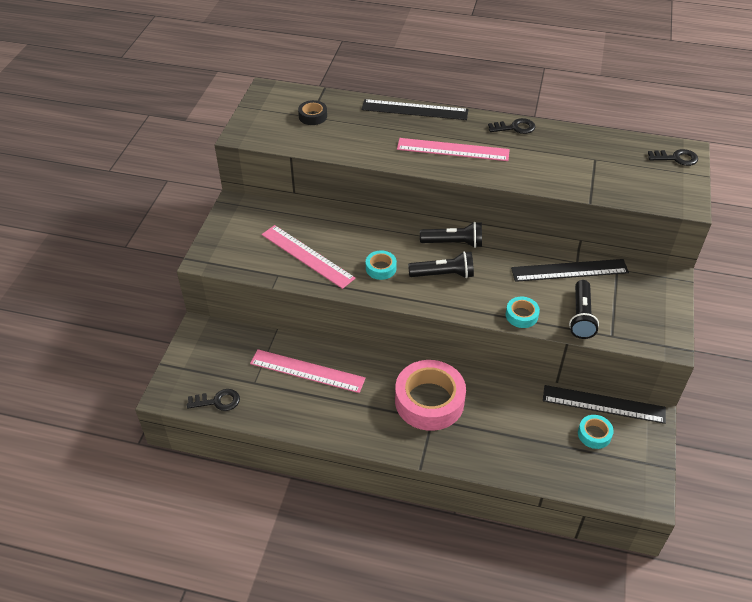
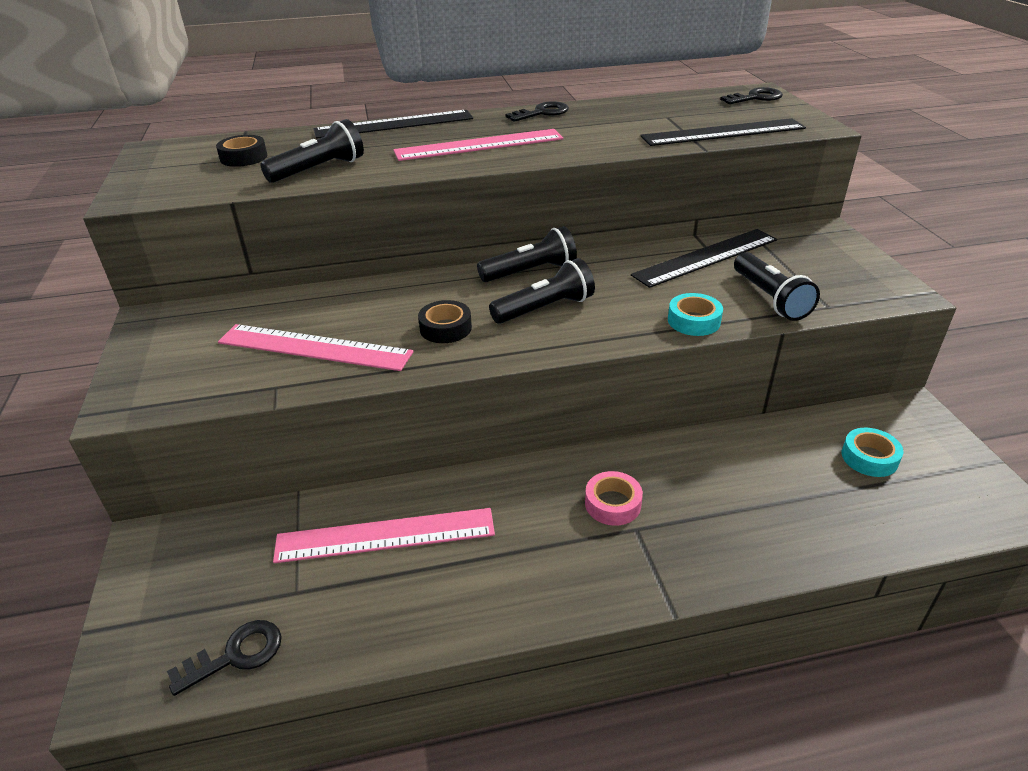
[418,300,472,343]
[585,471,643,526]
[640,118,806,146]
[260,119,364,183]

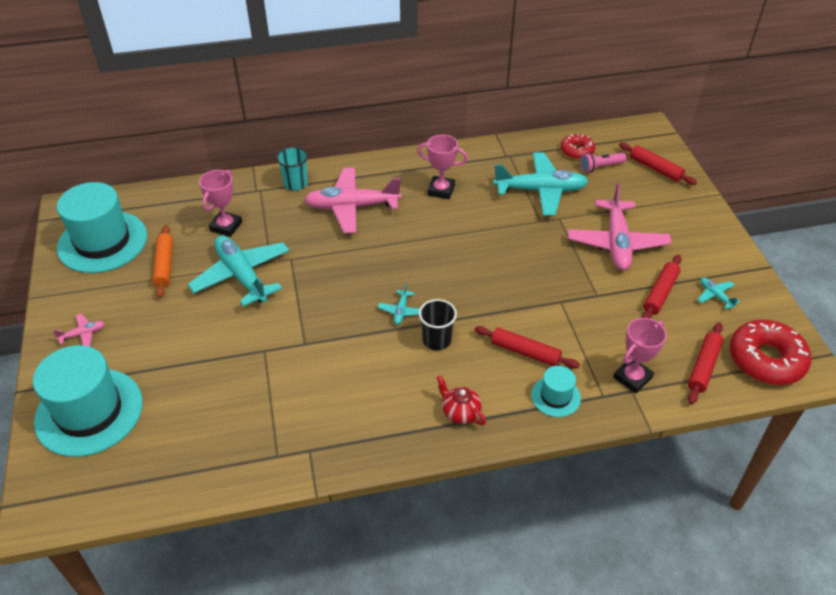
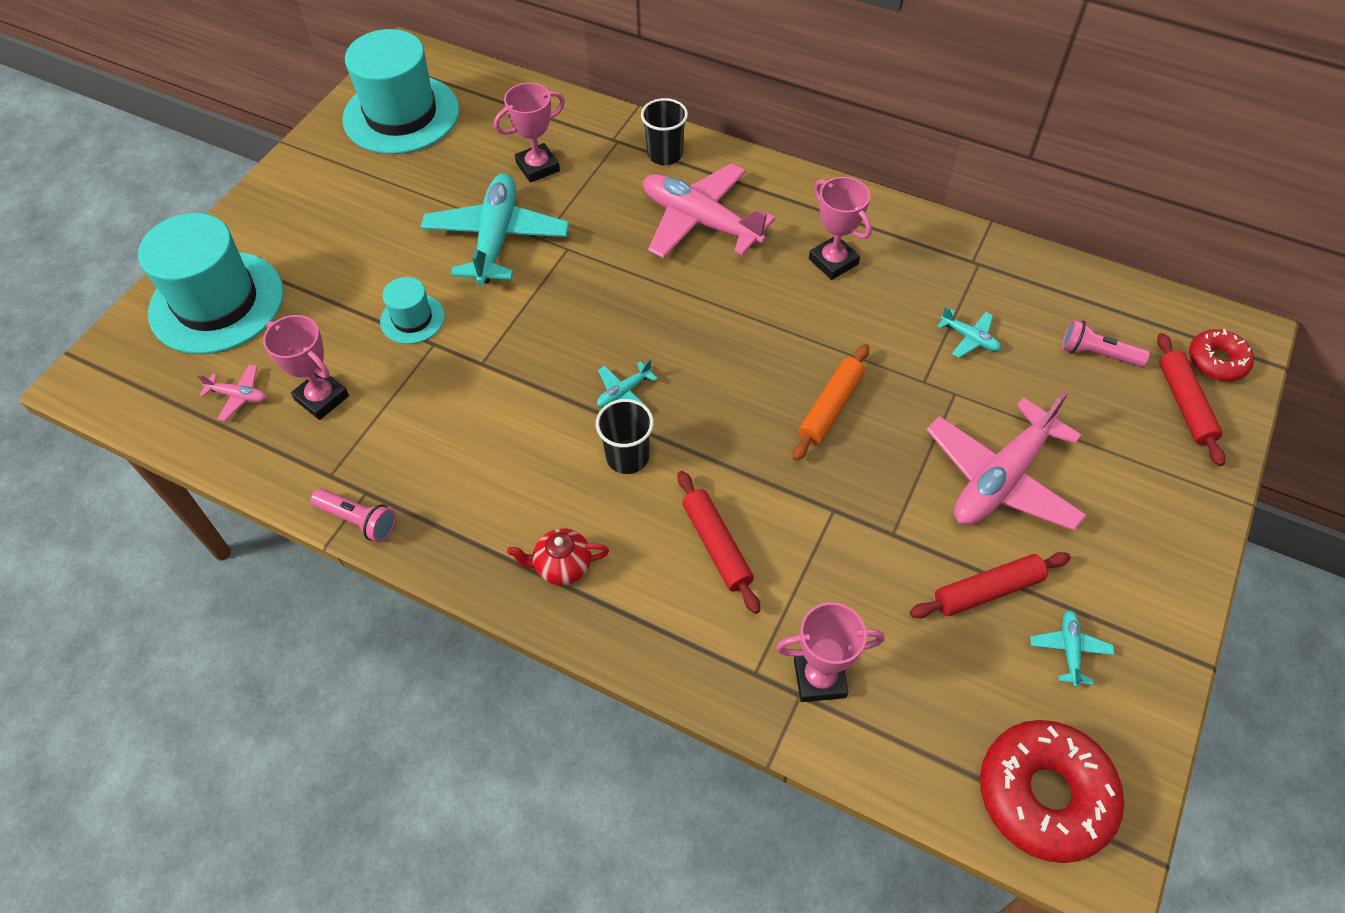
[197,364,267,421]
[793,344,869,461]
[641,98,688,165]
[507,528,609,585]
[937,307,1001,358]
[380,277,445,344]
[1189,329,1254,381]
[688,322,723,404] (first image)
[263,315,349,420]
[311,488,396,543]

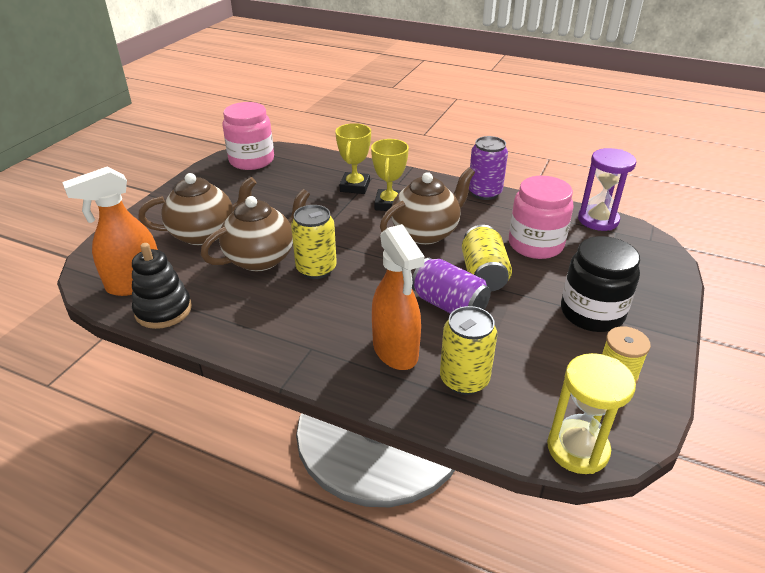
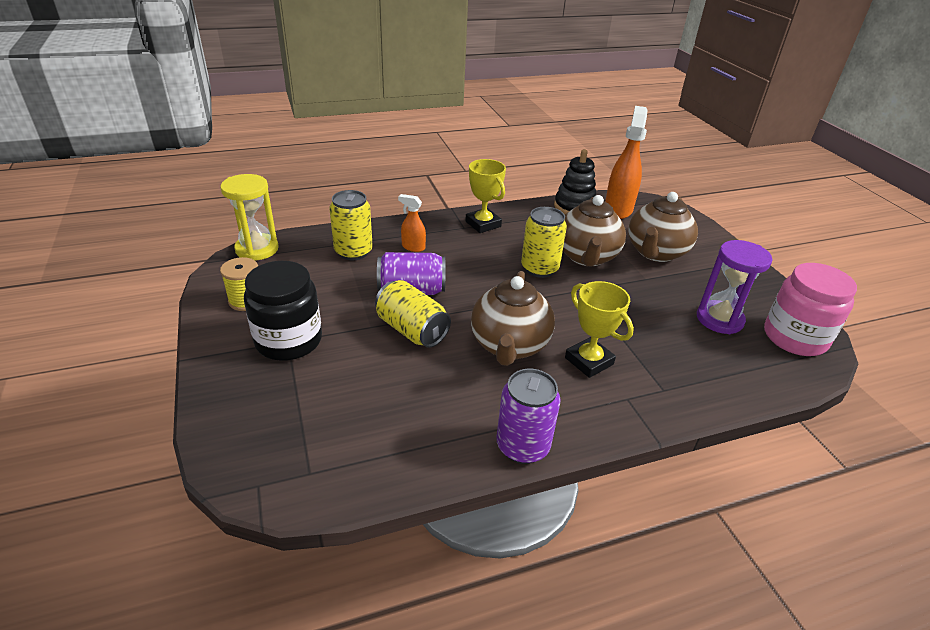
[465,159,506,233]
[398,194,426,252]
[509,176,574,259] (first image)
[697,240,773,334]

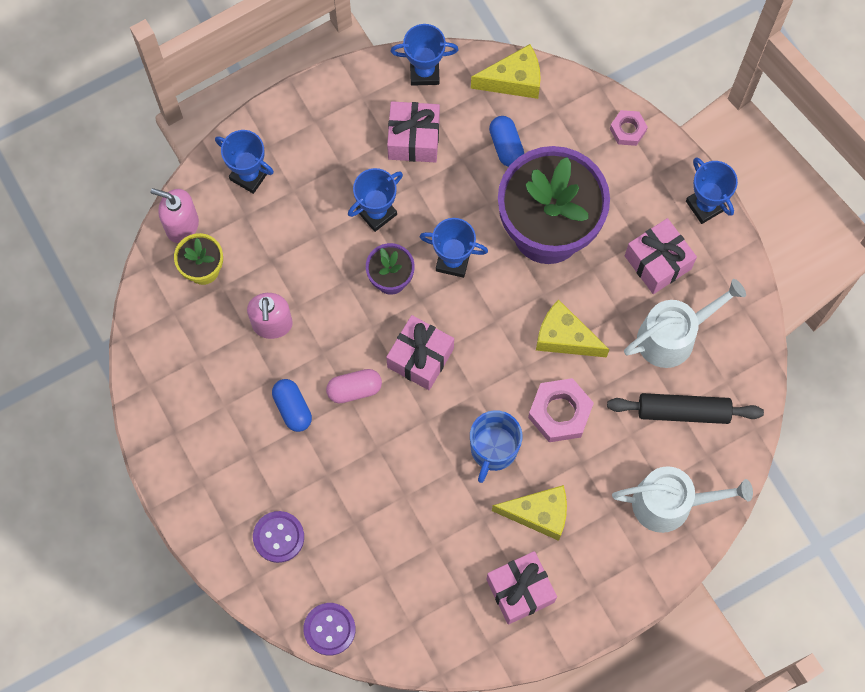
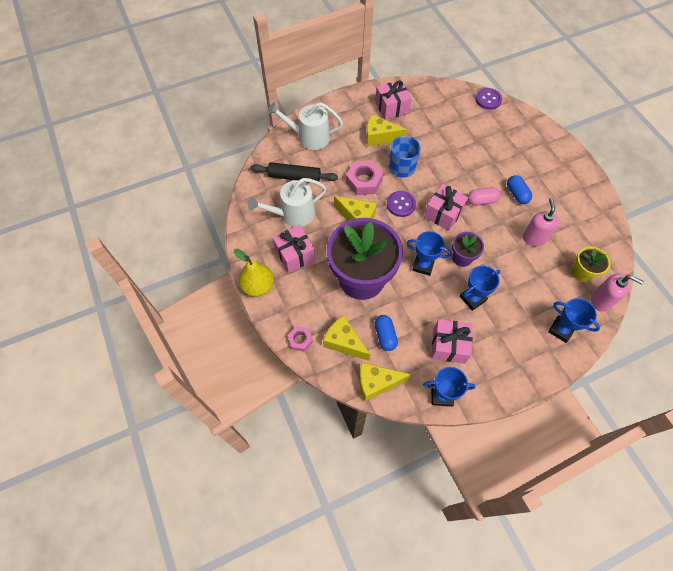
[387,191,416,217]
[234,249,274,297]
[323,315,370,361]

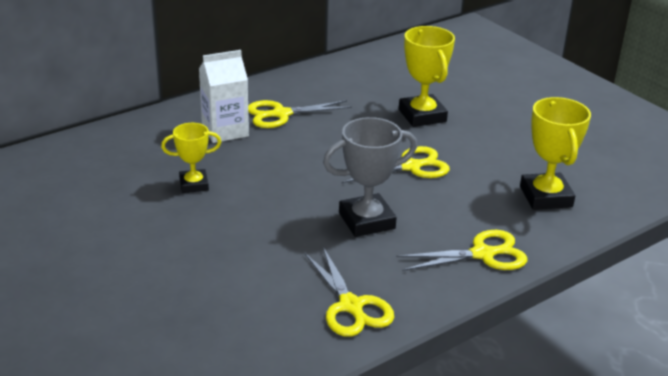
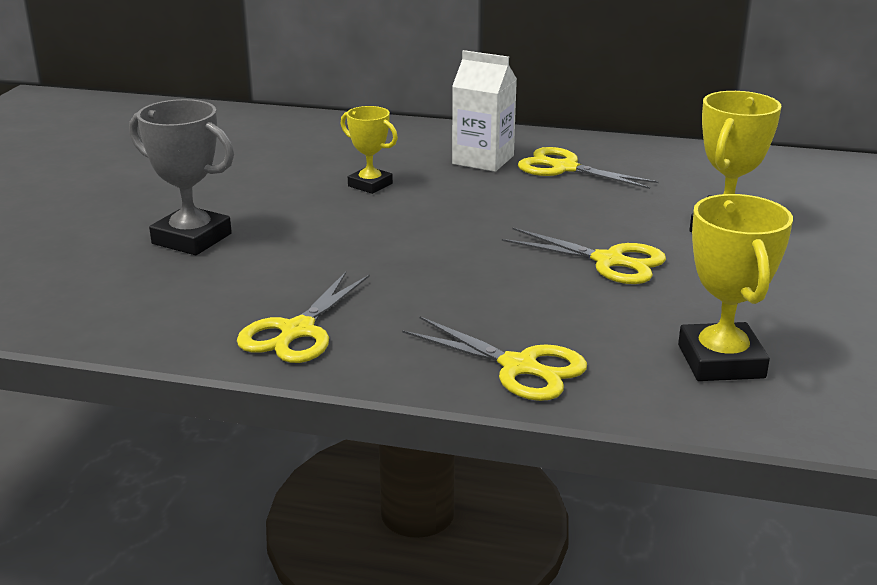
[129,99,234,255]
[678,194,793,381]

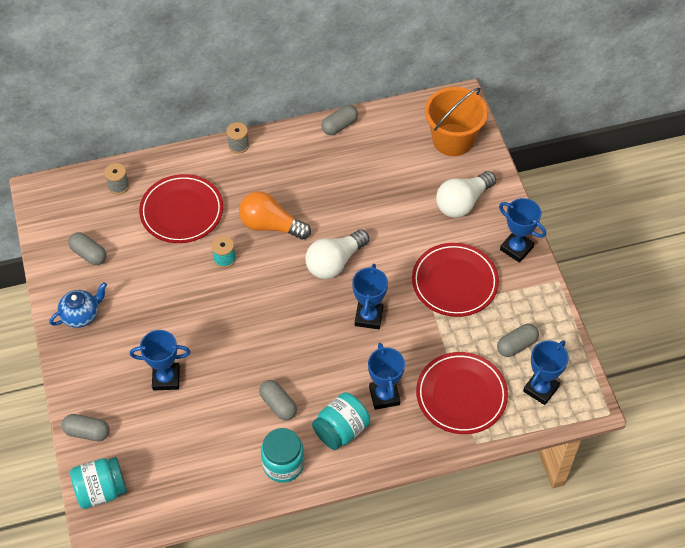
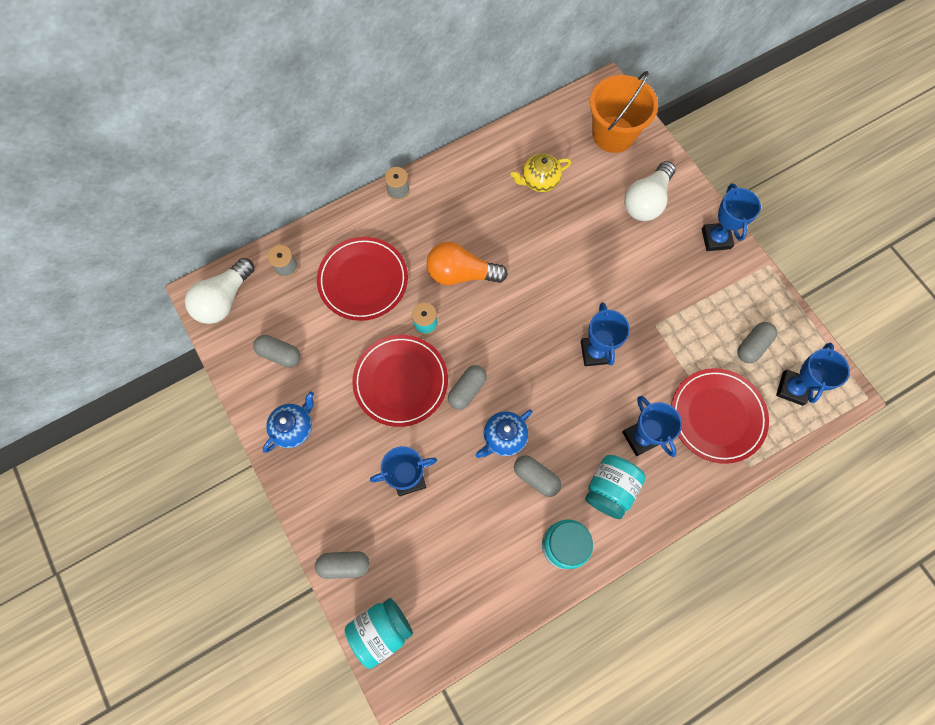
[185,258,255,324]
[448,365,487,410]
[352,335,448,427]
[702,183,761,251]
[476,410,533,458]
[510,154,571,192]

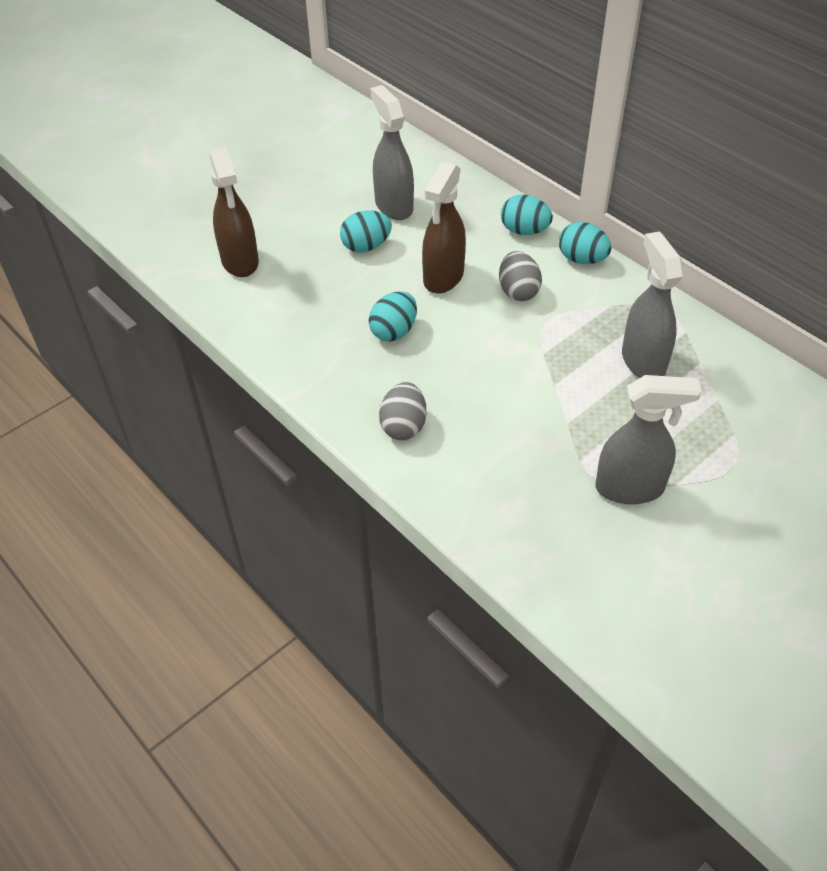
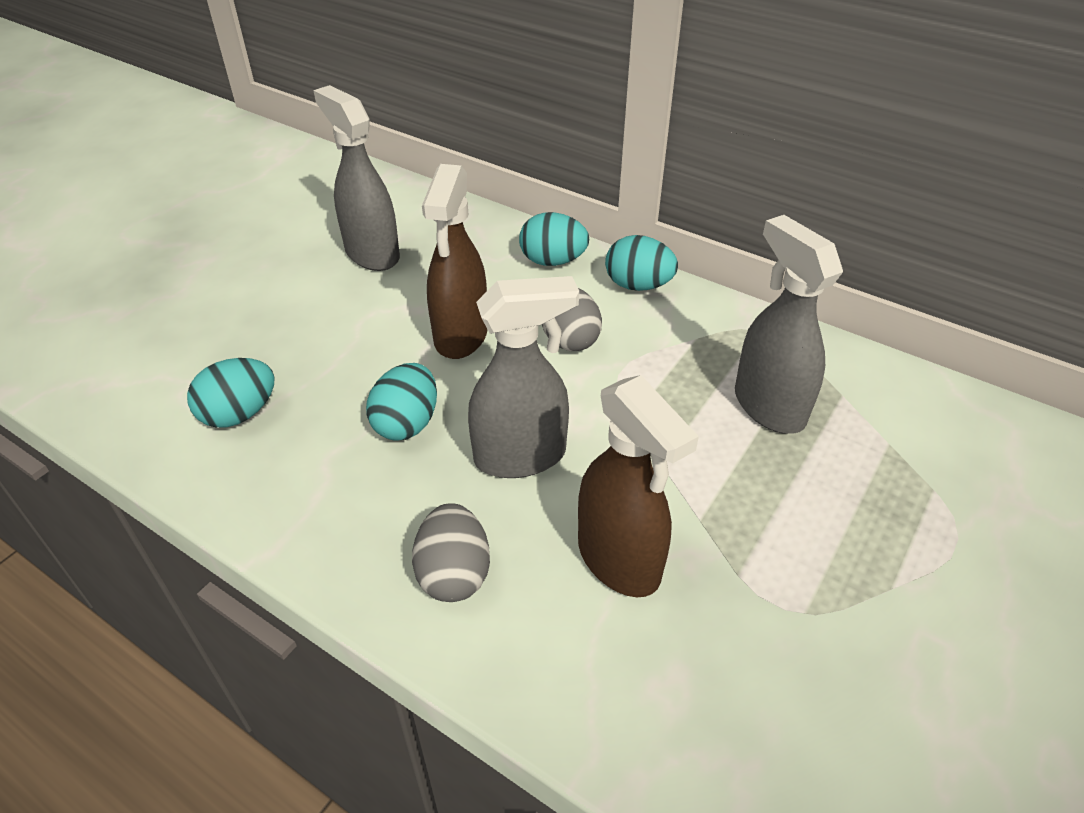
[578,375,699,597]
[187,358,275,428]
[468,276,579,478]

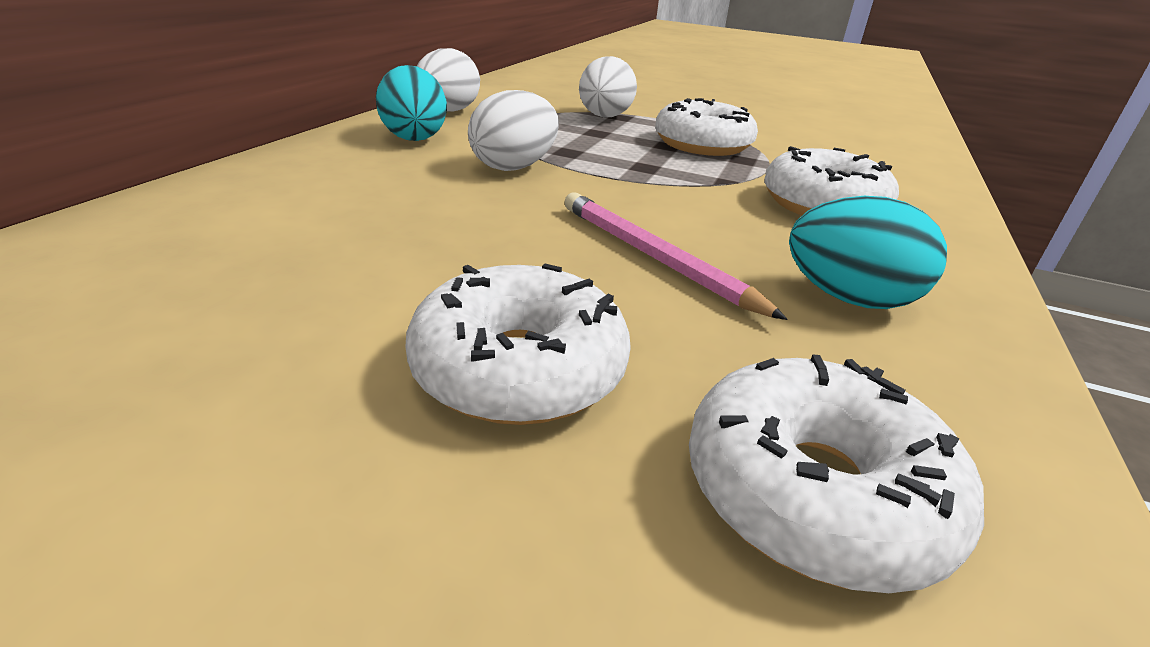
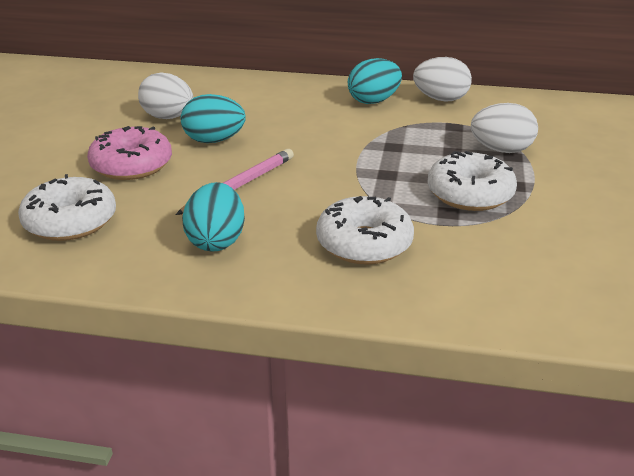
[87,126,172,180]
[138,73,193,119]
[181,94,246,143]

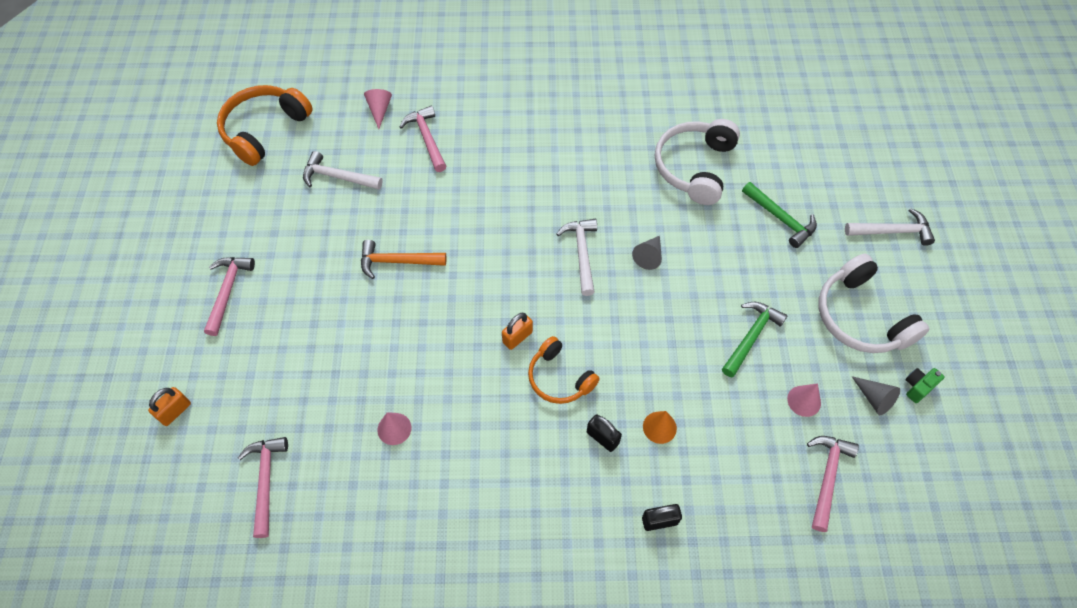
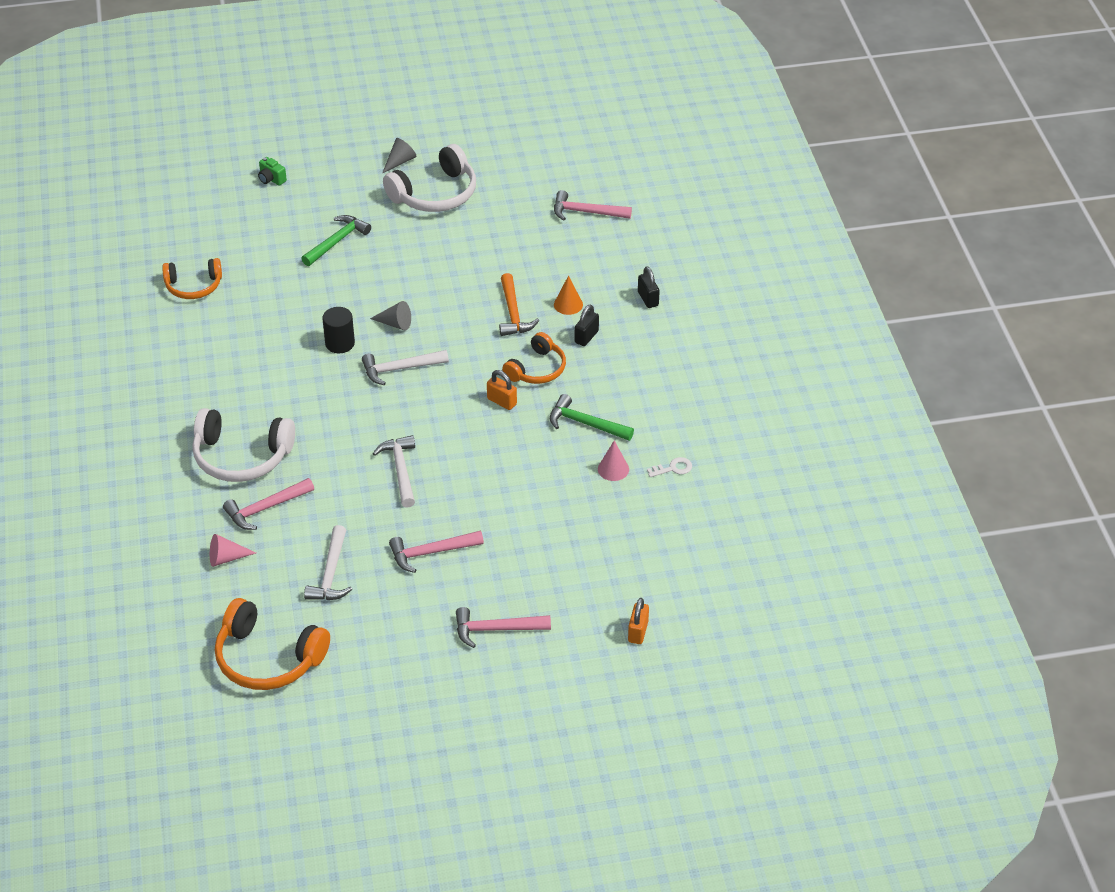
[628,598,649,644]
[389,531,484,573]
[499,273,539,336]
[192,408,295,482]
[550,394,634,441]
[787,383,821,417] (first image)
[373,435,415,508]
[382,138,416,173]
[258,157,287,186]
[162,258,222,299]
[322,307,355,353]
[647,457,692,477]

